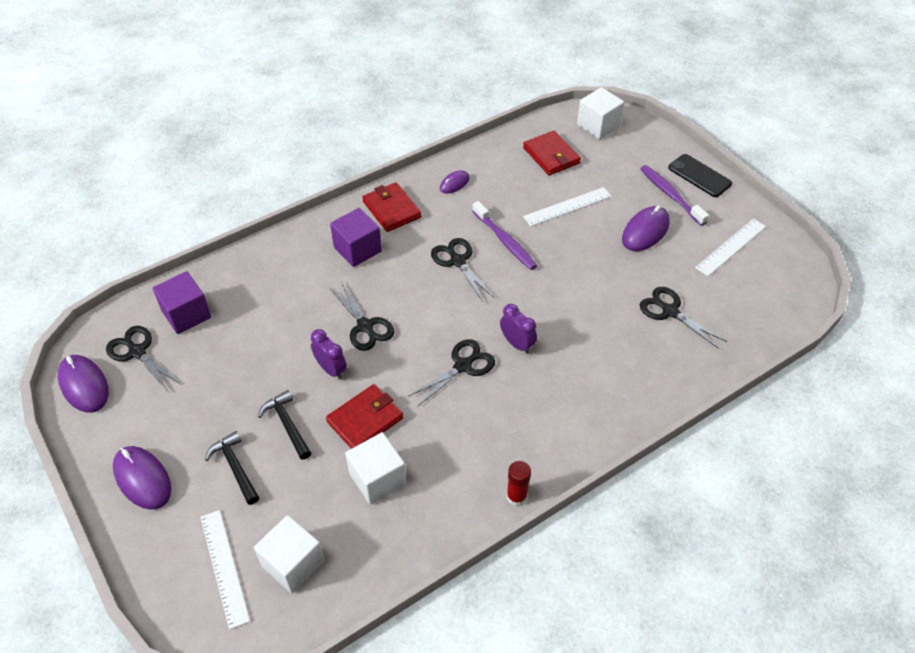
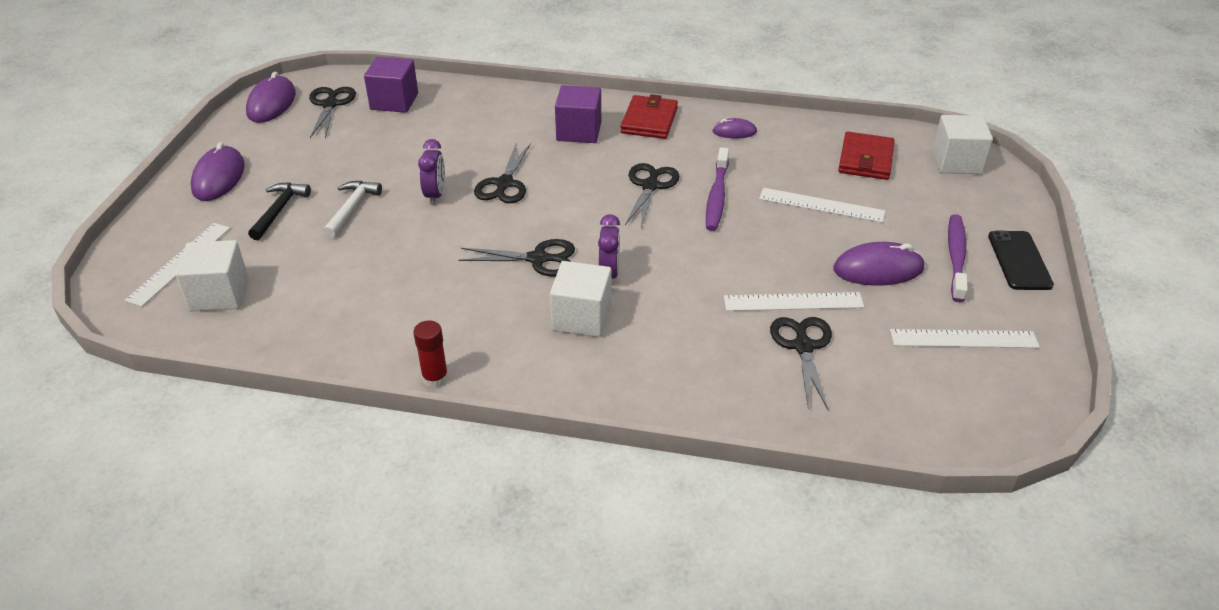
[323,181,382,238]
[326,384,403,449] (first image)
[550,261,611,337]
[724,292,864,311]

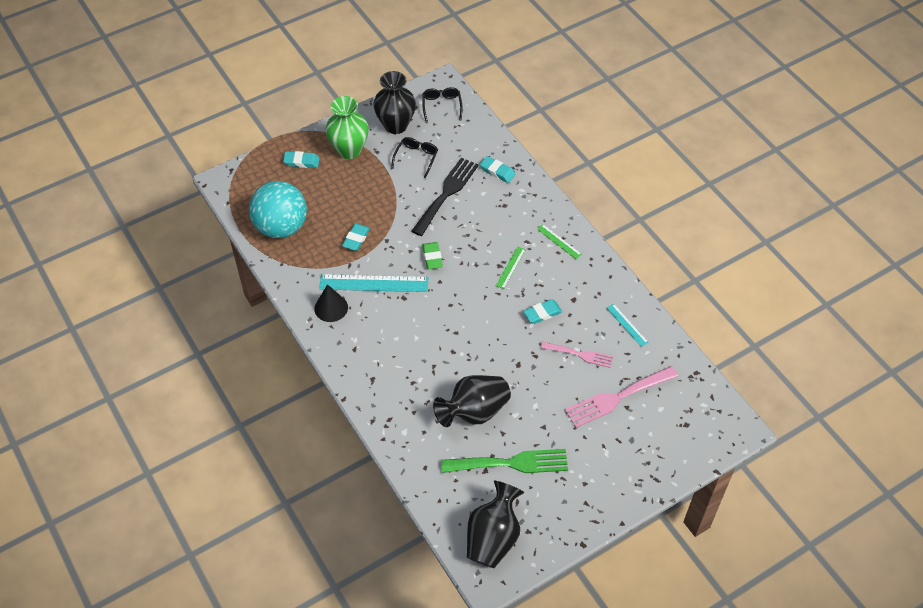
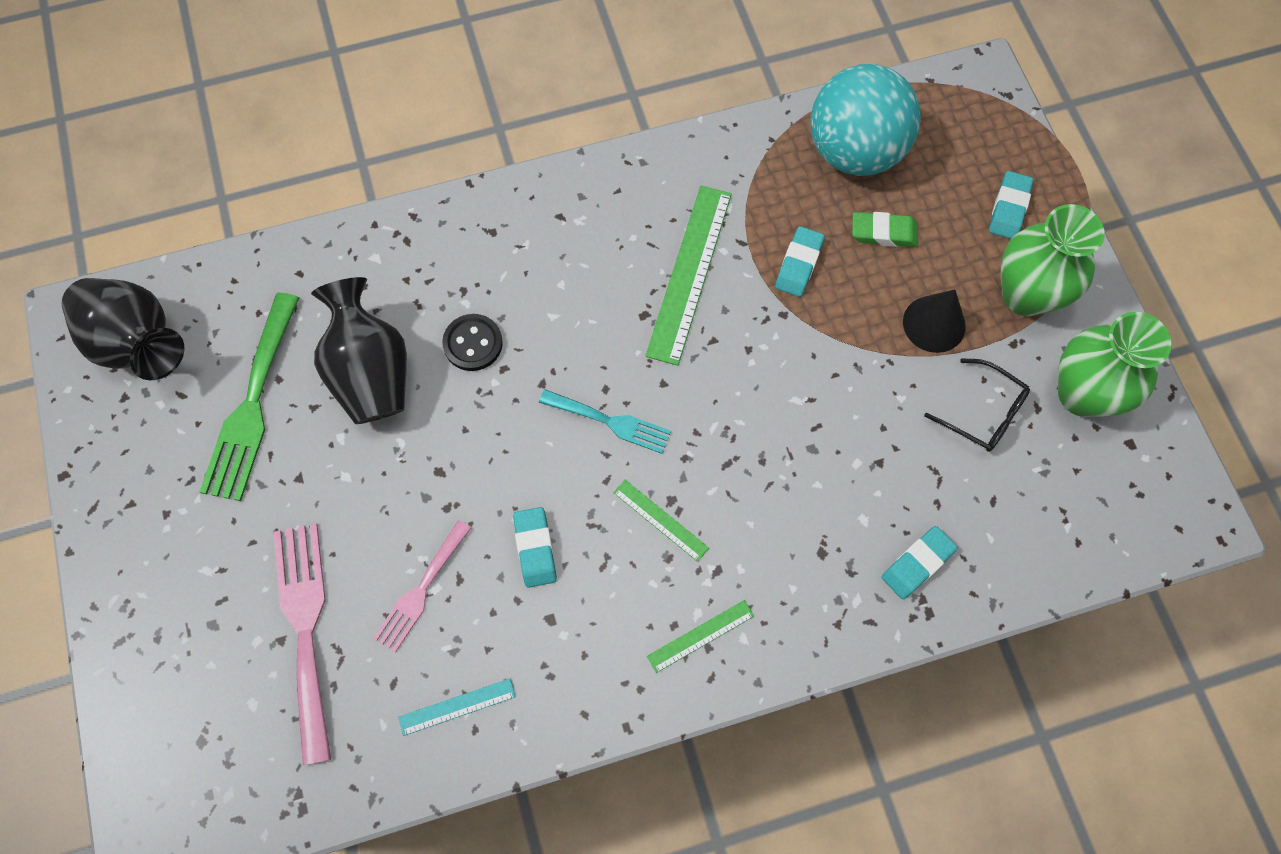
[903,290,966,353]
[645,185,732,366]
[775,226,825,297]
[1058,312,1172,417]
[412,157,479,236] (first image)
[422,87,463,123] (first image)
[852,212,918,247]
[442,314,503,371]
[539,389,671,454]

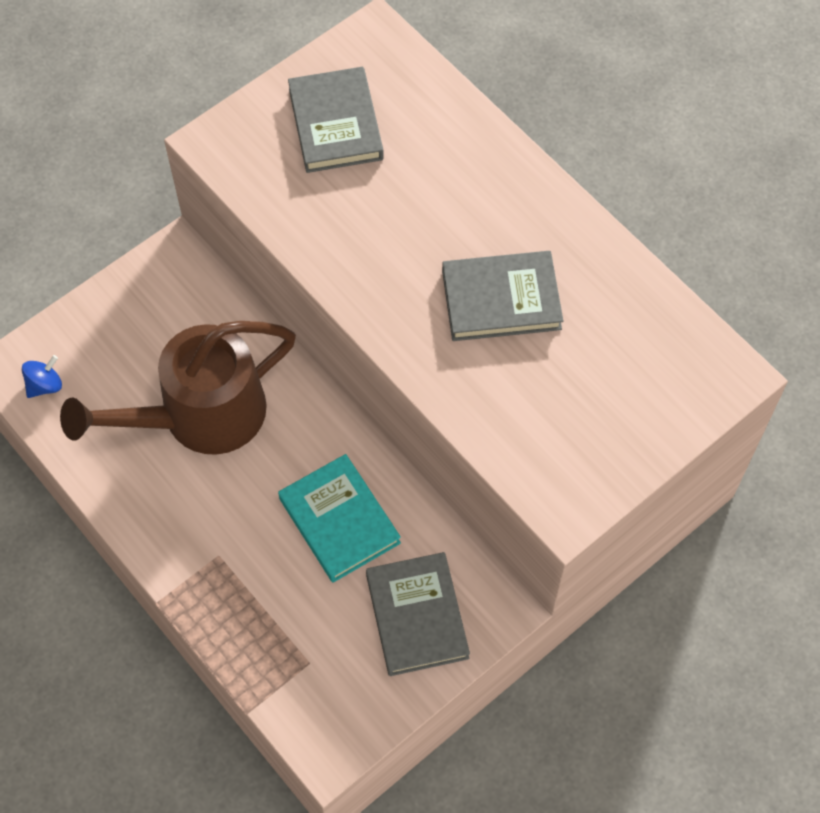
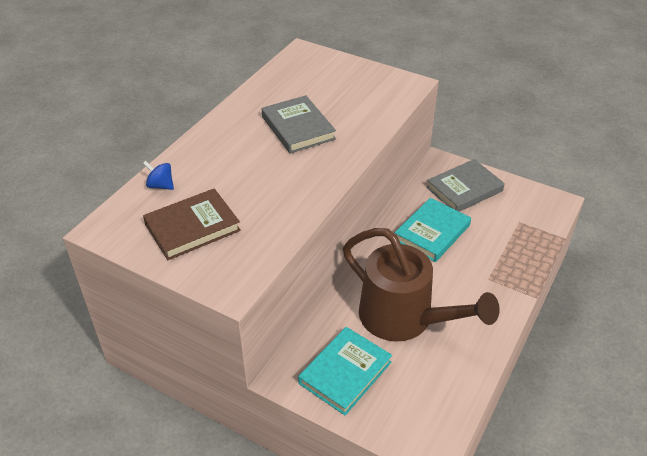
[143,161,174,190]
[143,188,241,260]
[298,327,392,415]

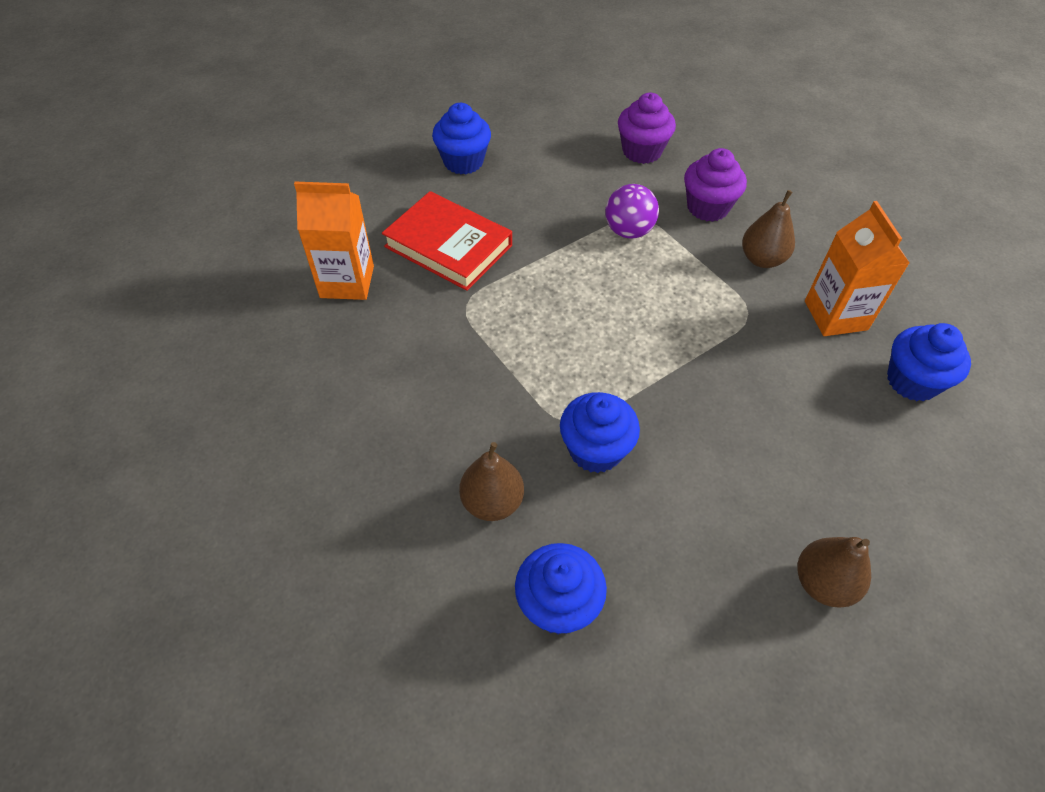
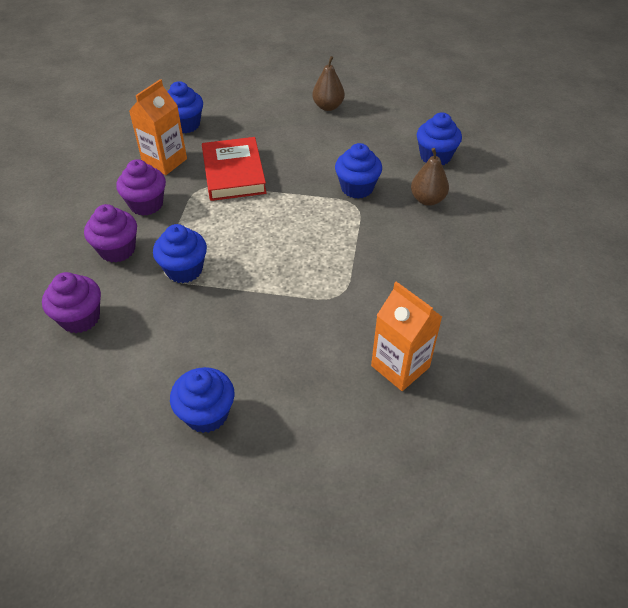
[202,137,266,201]
[153,224,207,283]
[116,159,166,216]

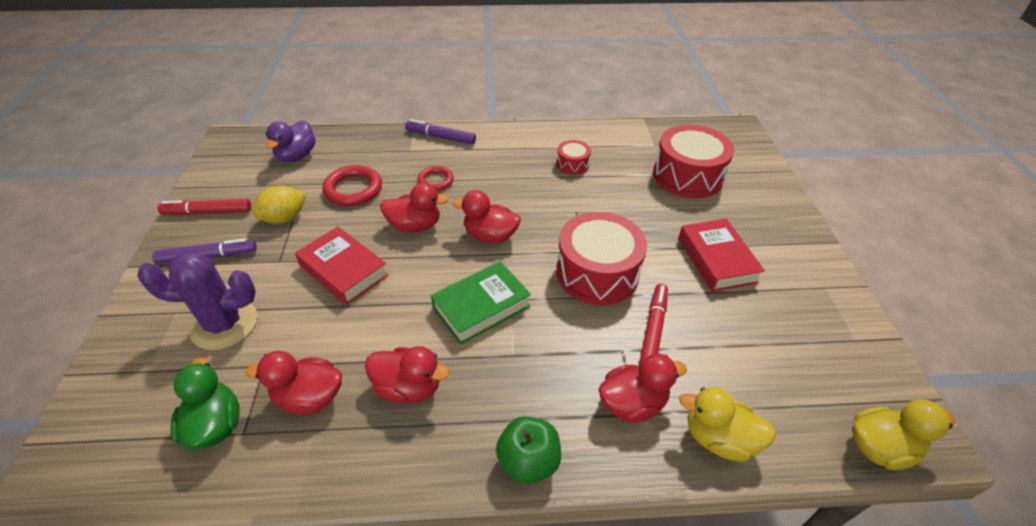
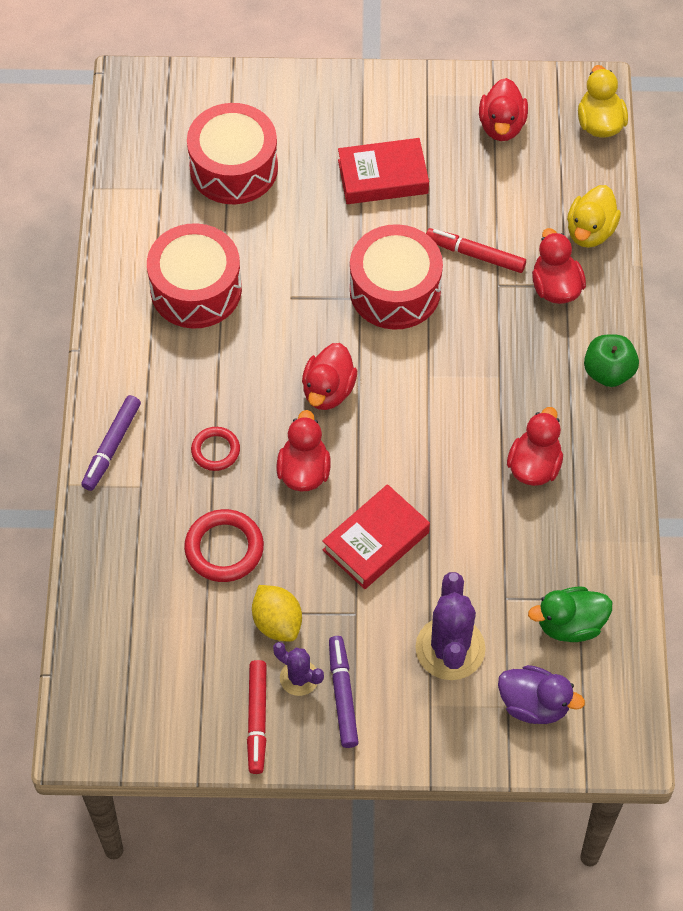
[479,78,528,141]
[498,665,585,724]
[431,261,531,345] (first image)
[147,223,242,329]
[273,642,324,696]

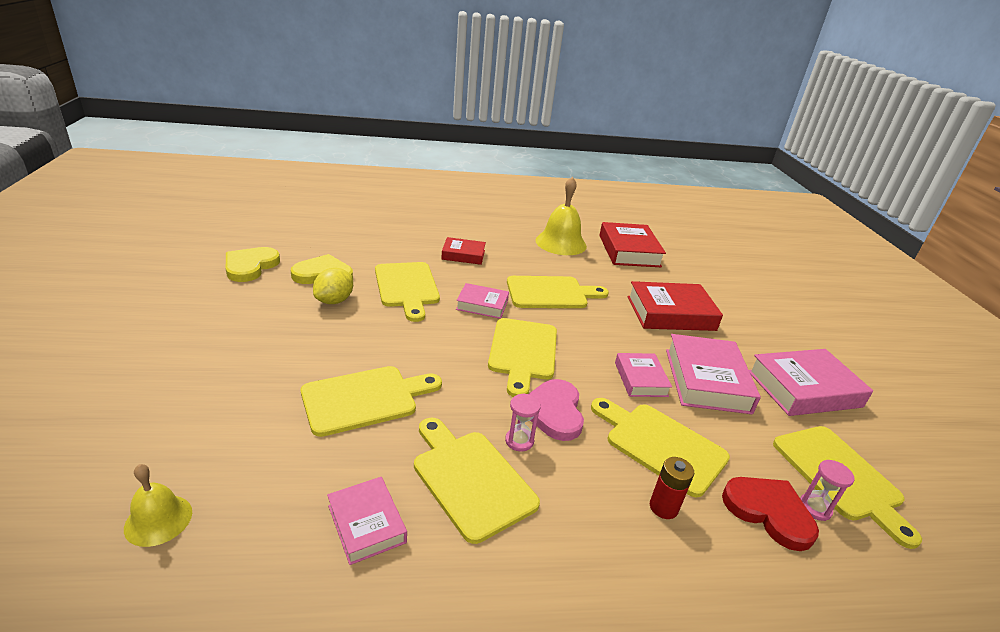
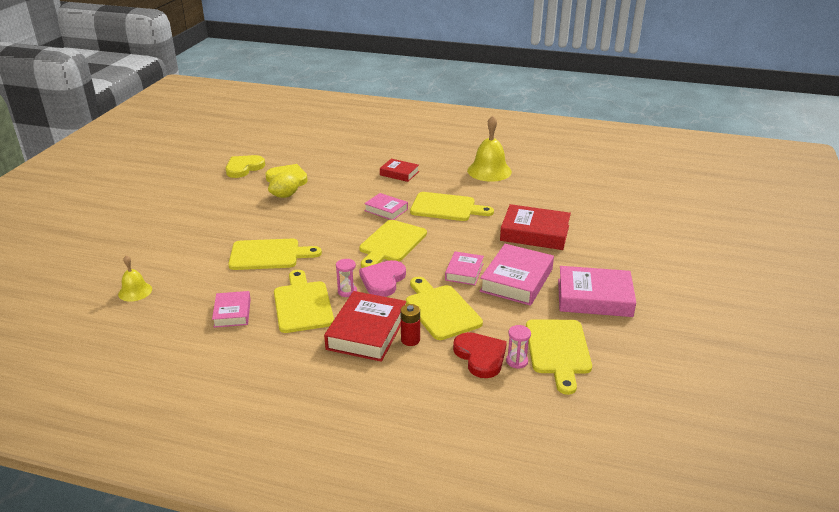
[375,262,440,322] (first image)
[324,291,406,362]

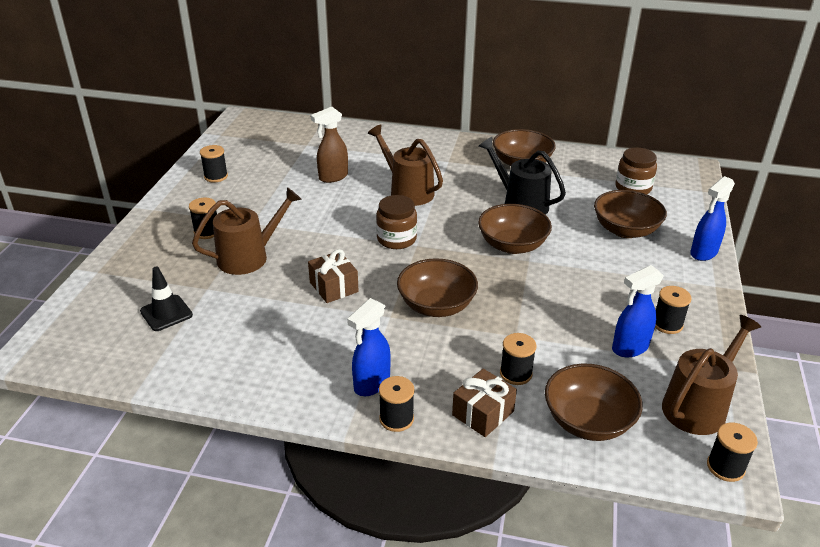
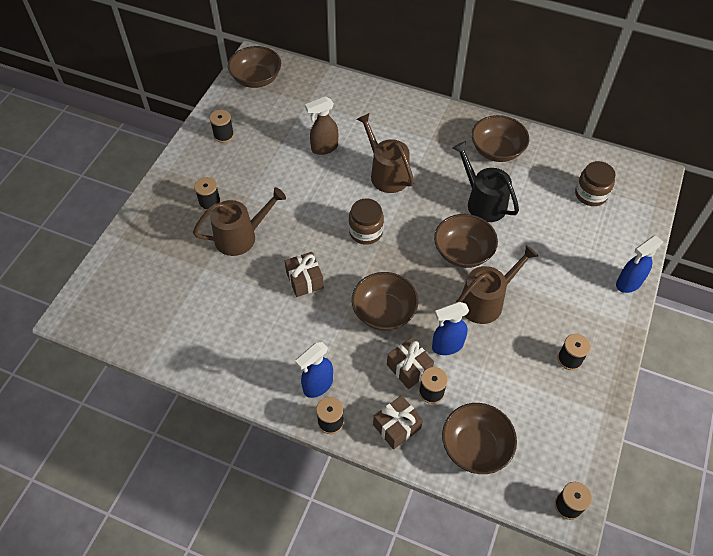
[140,266,193,331] (first image)
[228,46,281,88]
[432,302,469,355]
[455,245,538,324]
[387,337,434,389]

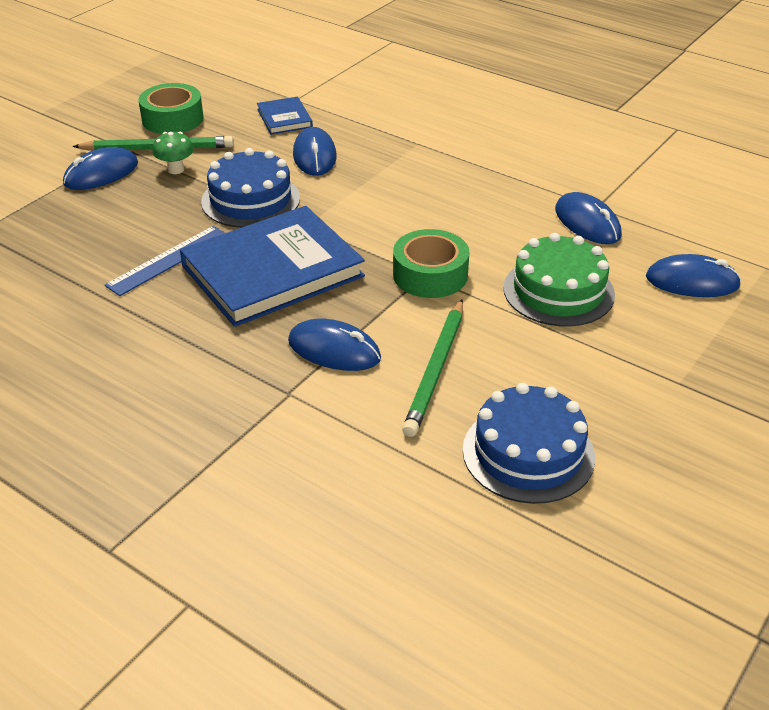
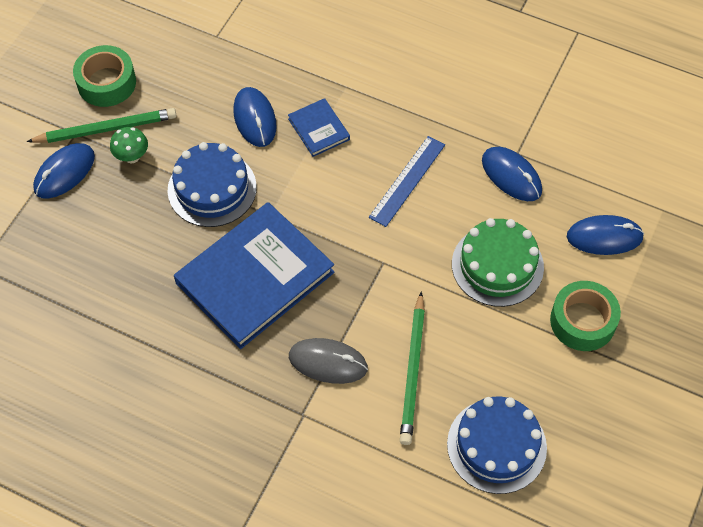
[369,136,445,227]
[288,98,350,157]
[289,338,368,384]
[550,281,621,351]

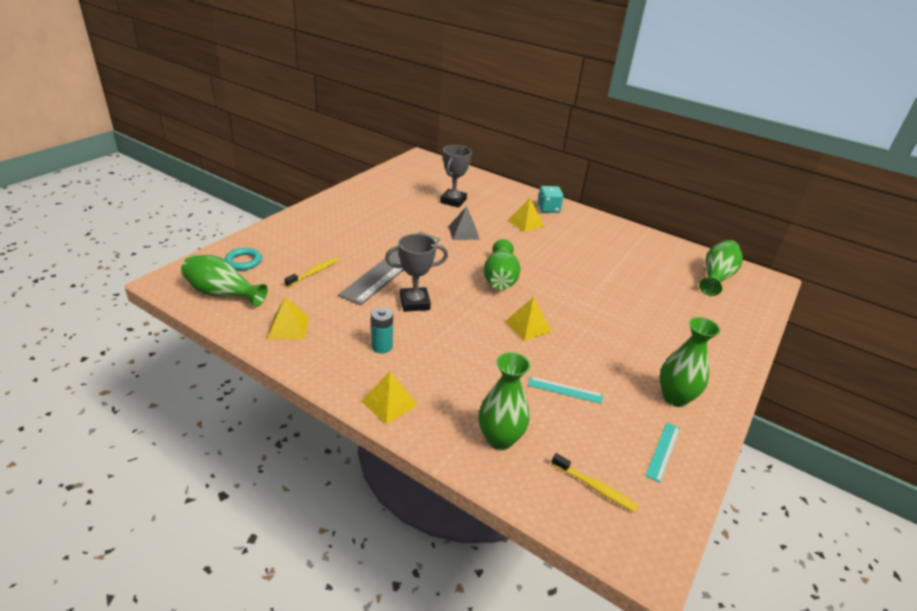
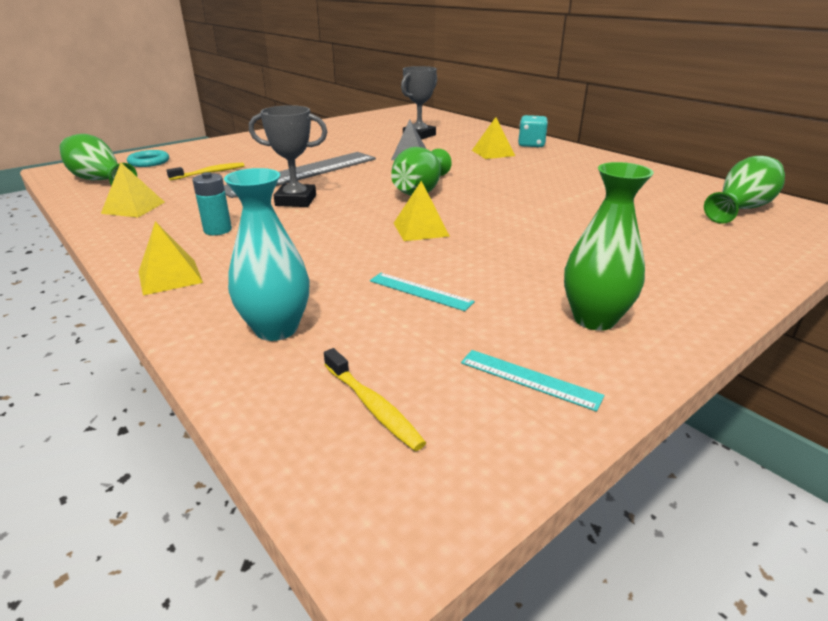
[224,168,309,341]
[461,350,604,412]

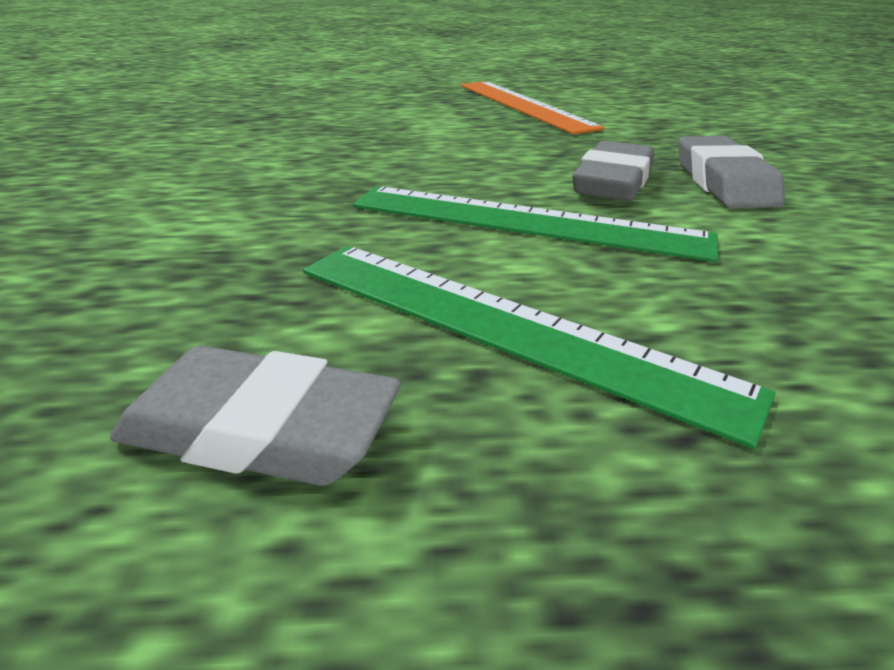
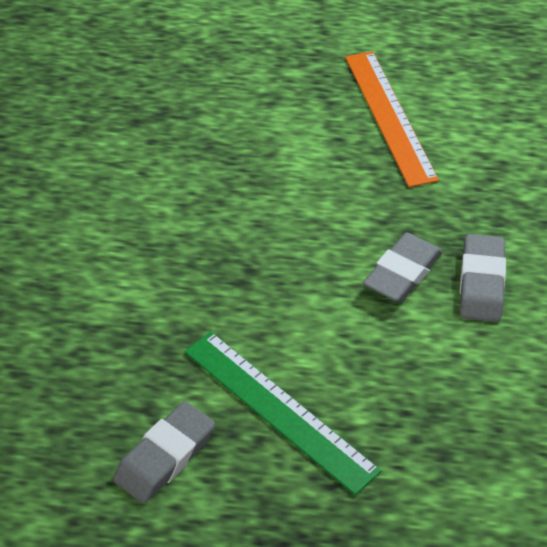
[113,401,215,504]
[353,186,718,262] (first image)

